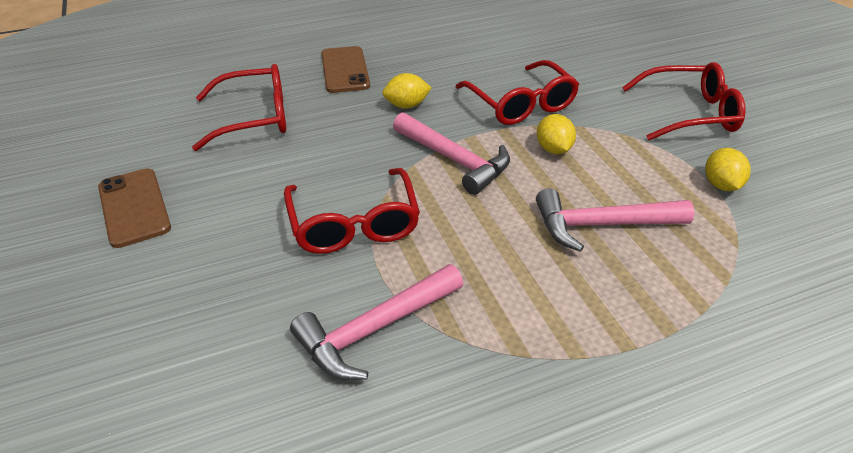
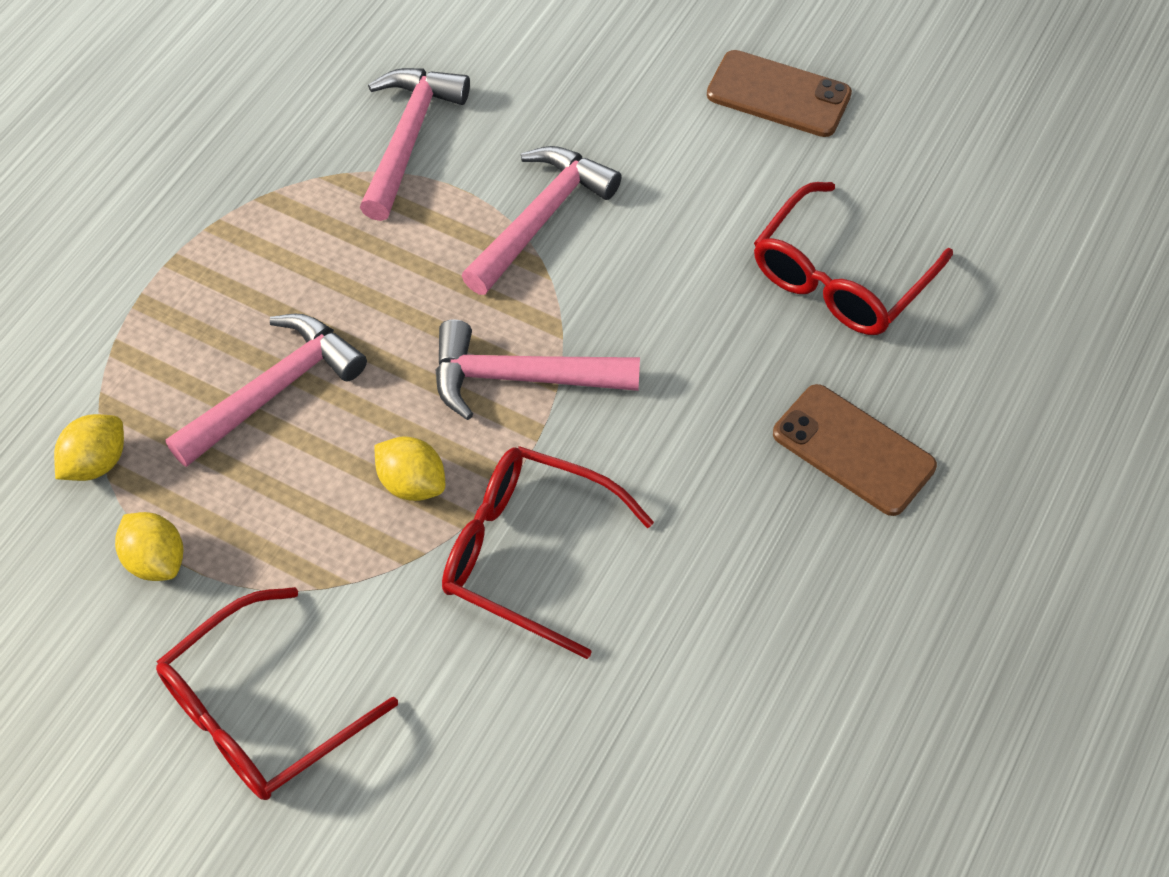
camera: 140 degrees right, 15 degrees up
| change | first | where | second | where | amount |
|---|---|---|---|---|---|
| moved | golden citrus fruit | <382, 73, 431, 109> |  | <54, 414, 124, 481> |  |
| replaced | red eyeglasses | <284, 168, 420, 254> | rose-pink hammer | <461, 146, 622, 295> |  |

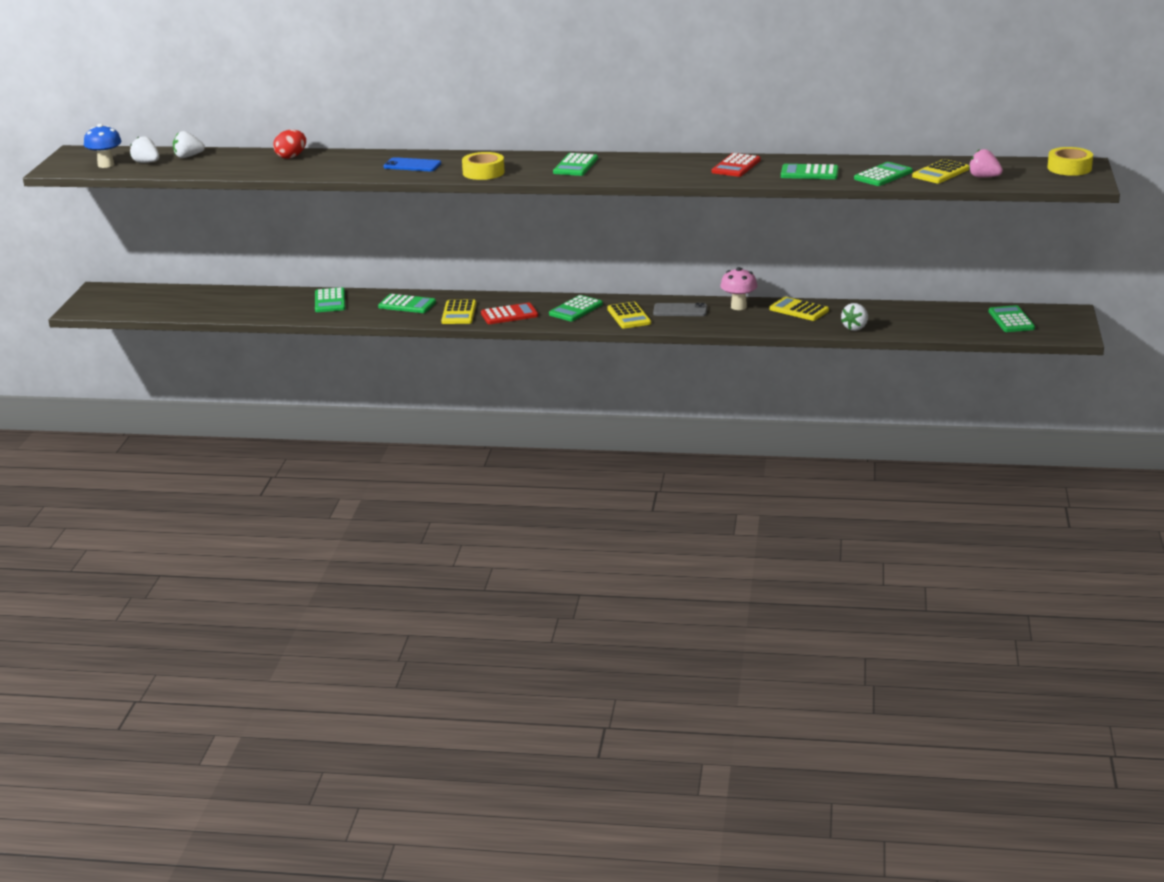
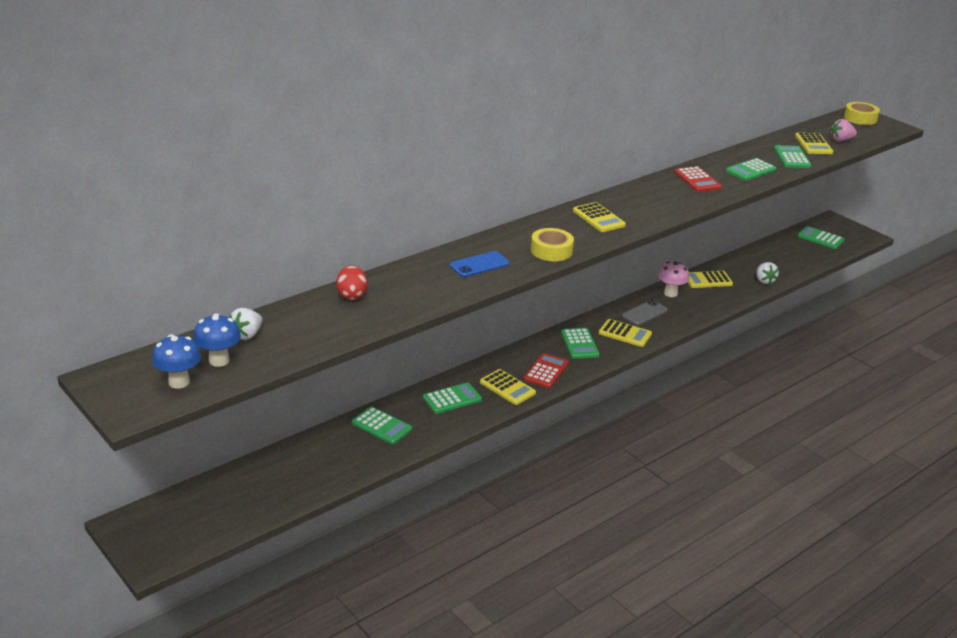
camera: 50 degrees left, 5 degrees up
| change | first | where | second | where | amount |
|---|---|---|---|---|---|
| replaced | pure white strawberry | <130, 136, 159, 163> | cobalt toadstool | <193, 313, 241, 367> |  |
| recoloured | green calculator | <553, 153, 598, 176> | golden calculator | <573, 202, 626, 232> |  |

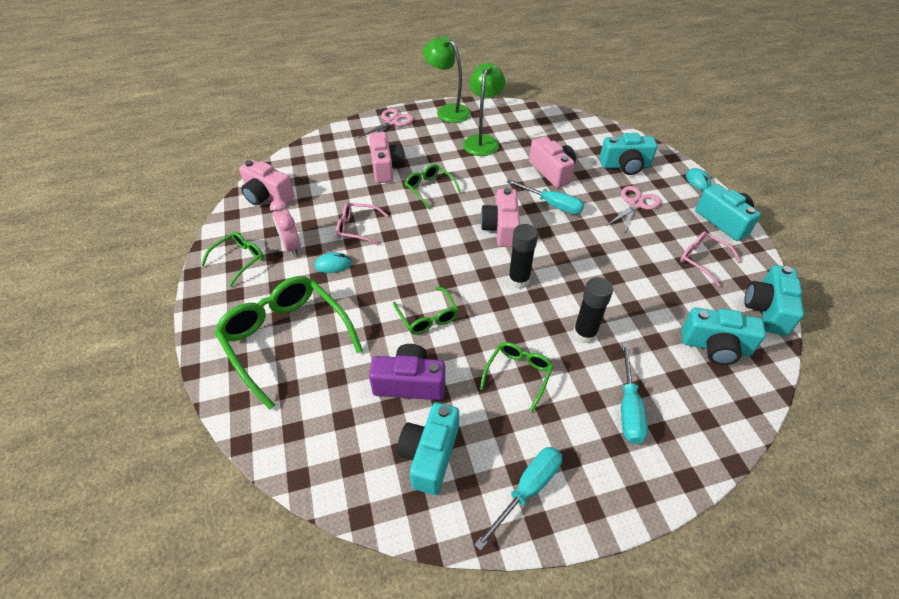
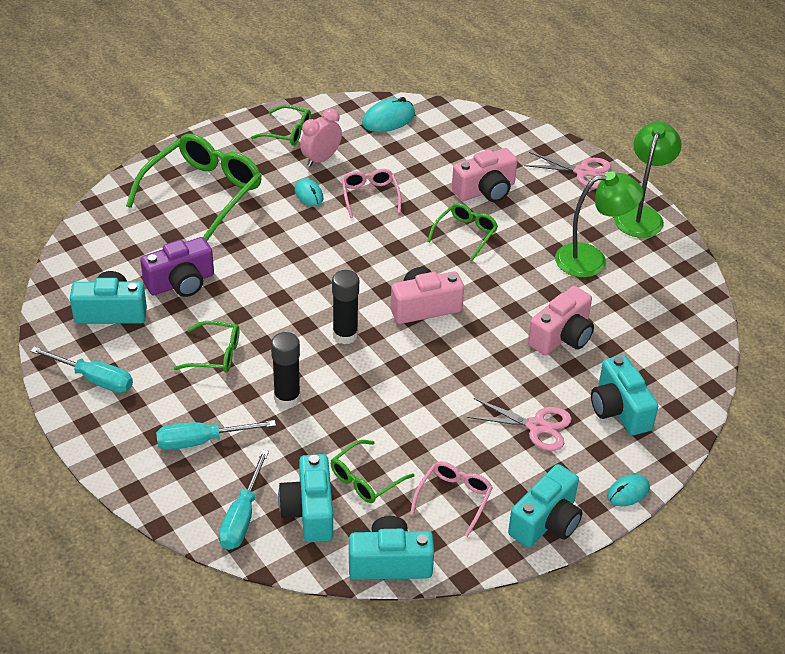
camera: 70 degrees right, 5 degrees down
| change | first | where | second | where | amount |
|---|---|---|---|---|---|
| moved | green eyeglasses | <393, 286, 458, 335> |  | <331, 440, 414, 503> |  |
| moved | teal hand screwdriver | <507, 179, 584, 214> |  | <219, 450, 269, 550> |  |
| replaced | rose-pink compact camera | <239, 159, 295, 205> | teal PC mouse | <362, 97, 415, 132> |  |
| turned | royal purple compact camera | <369, 344, 445, 400> |  | <140, 237, 214, 297> | 75 degrees clockwise |

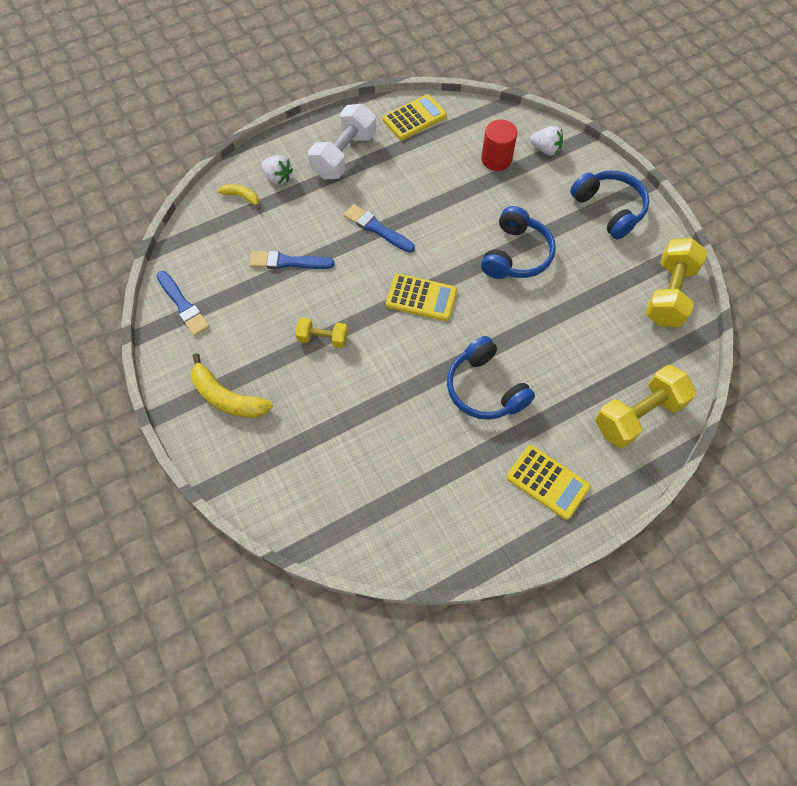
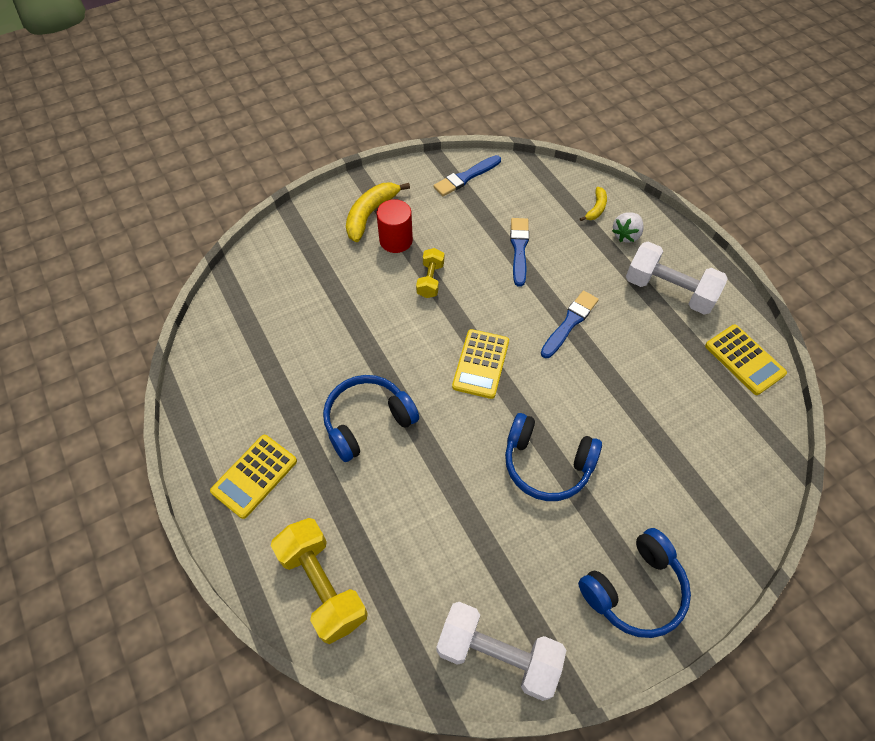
camera: 90 degrees right, 5 degrees down
| change | first | where | second | where | amount |
|---|---|---|---|---|---|
| removed | pure white strawberry | <530, 126, 563, 156> |  |  |  |
| moved | red cylinder | <481, 120, 517, 171> |  | <377, 199, 413, 253> |  |
| recoloured | golden dumbbell | <645, 238, 707, 327> | pure white dumbbell | <437, 602, 566, 701> |  |

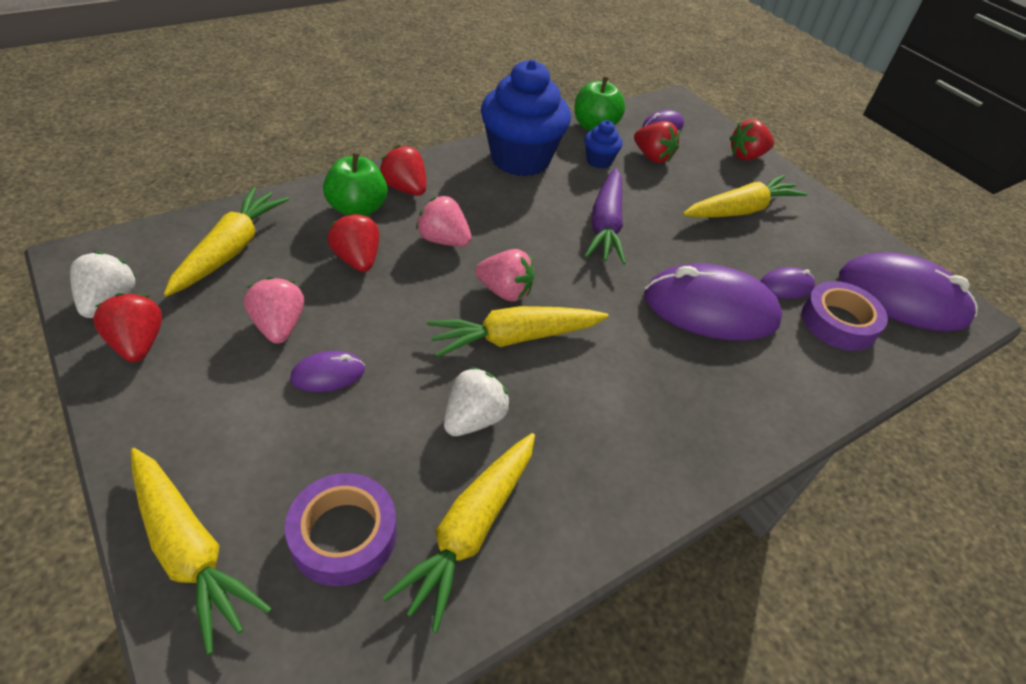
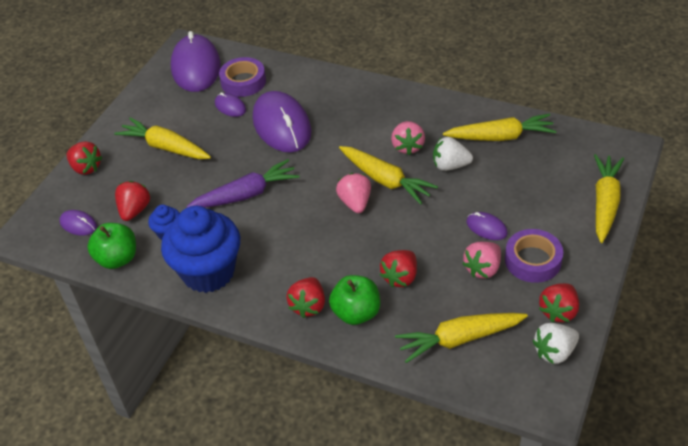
camera: 115 degrees left, 0 degrees up
| change | first | where | second | where | amount |
|---|---|---|---|---|---|
| moved | royal purple tape | <285, 473, 397, 586> |  | <505, 229, 563, 283> |  |
| moved | rose-pink strawberry | <416, 196, 471, 247> |  | <391, 121, 425, 155> |  |

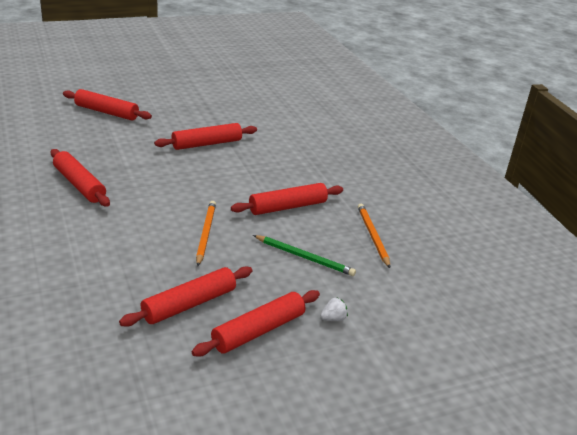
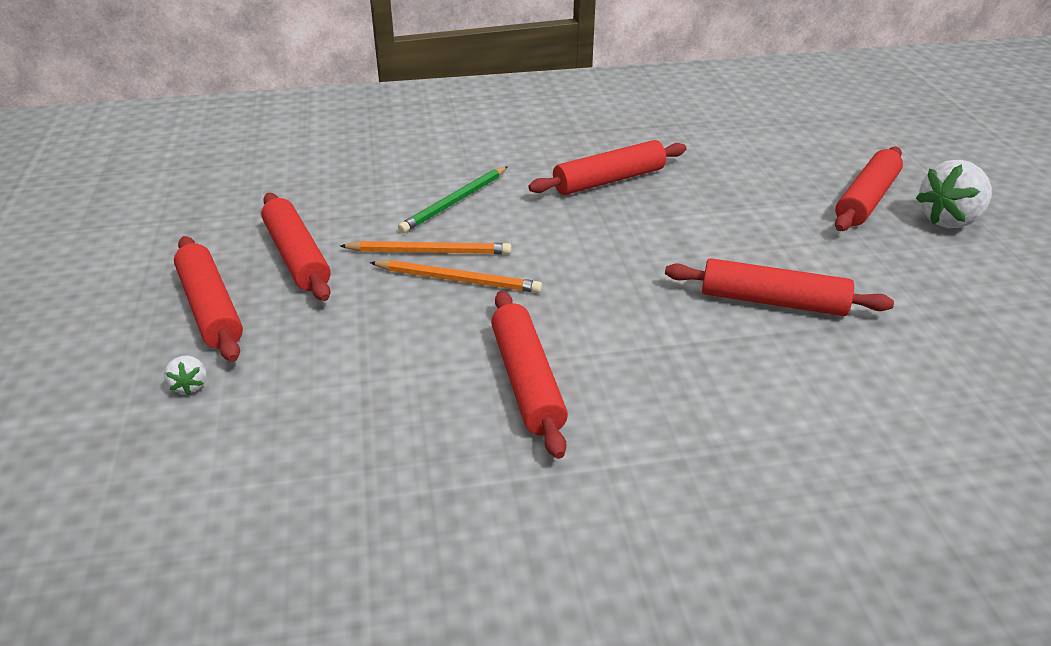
camera: 105 degrees right, 5 degrees up
| change | first | where | second | where | amount |
|---|---|---|---|---|---|
| added |  |  | pure white strawberry | <916, 160, 992, 228> |  |
| moved | green lead pencil | <253, 235, 356, 276> |  | <398, 166, 508, 233> |  |
| moved | orange-coloured lead pencil | <358, 204, 390, 268> |  | <340, 241, 511, 254> |  |
| turned | red pastry roller | <154, 123, 257, 150> |  | <665, 258, 894, 316> | 60 degrees counterclockwise |

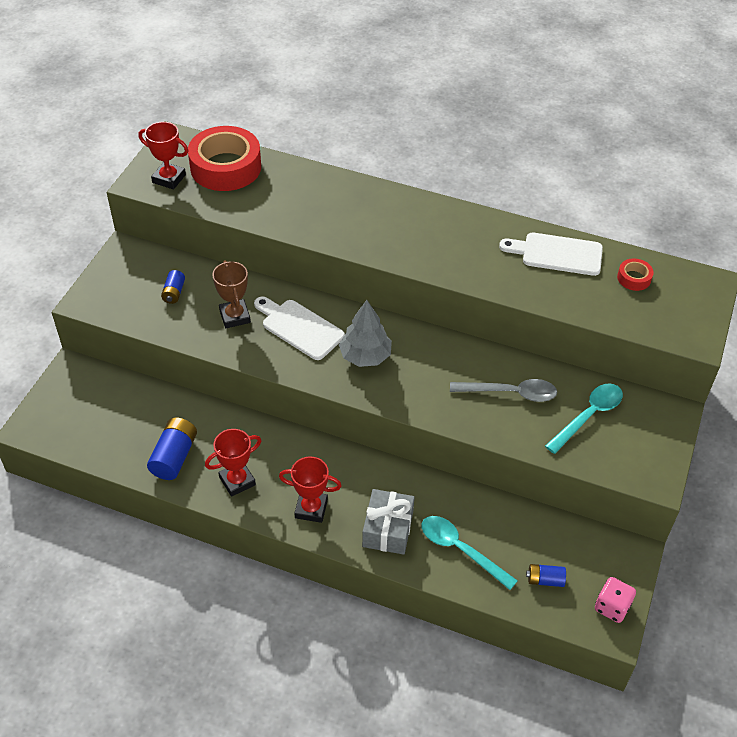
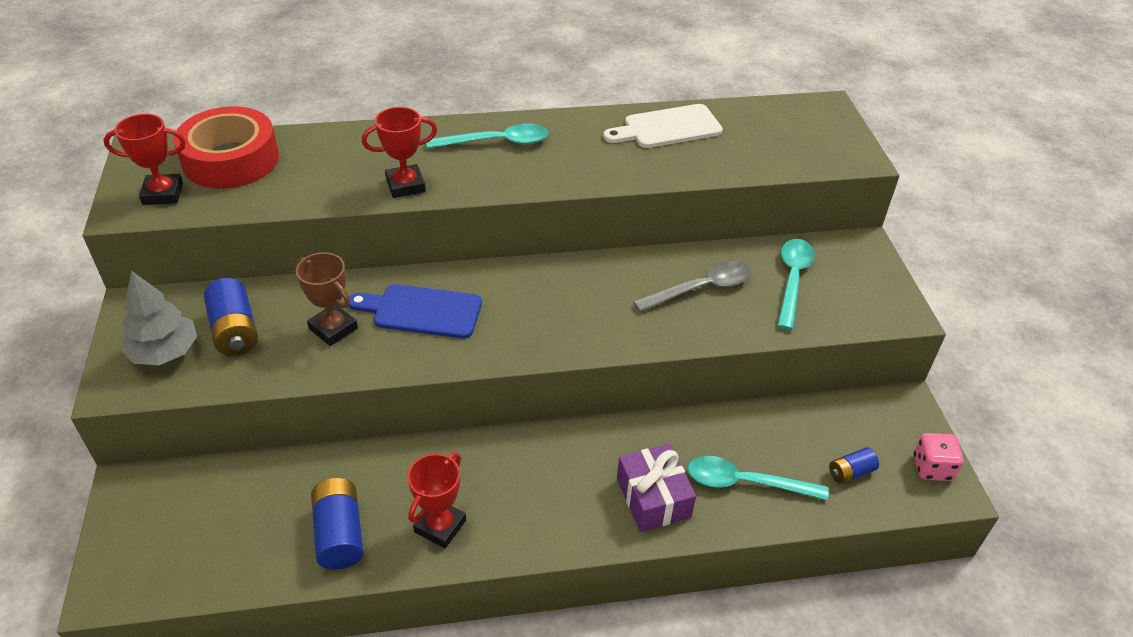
camera: 30 degrees left, 5 degrees down
| change | first | where | second | where | amount |
|---|---|---|---|---|---|
| removed | red tape | <617, 259, 654, 291> |  |  |  |
| added |  |  | teal teaspoon | <426, 123, 549, 149> |  |
| moved | red award cup | <279, 456, 342, 523> |  | <362, 107, 437, 198> |  |
| moved | grey fir tree | <339, 300, 392, 367> |  | <121, 270, 197, 365> |  |
| recoloured | pure white chopping board | <254, 297, 345, 360> | cobalt chopping board | <349, 284, 482, 339> |  |
| recoloured | grey wrapped gift | <362, 489, 415, 555> | royal purple wrapped gift | <617, 444, 696, 532> |  |
| resized | cobalt power cell | <161, 270, 185, 304> |  | <204, 278, 258, 356> | x1.71 |

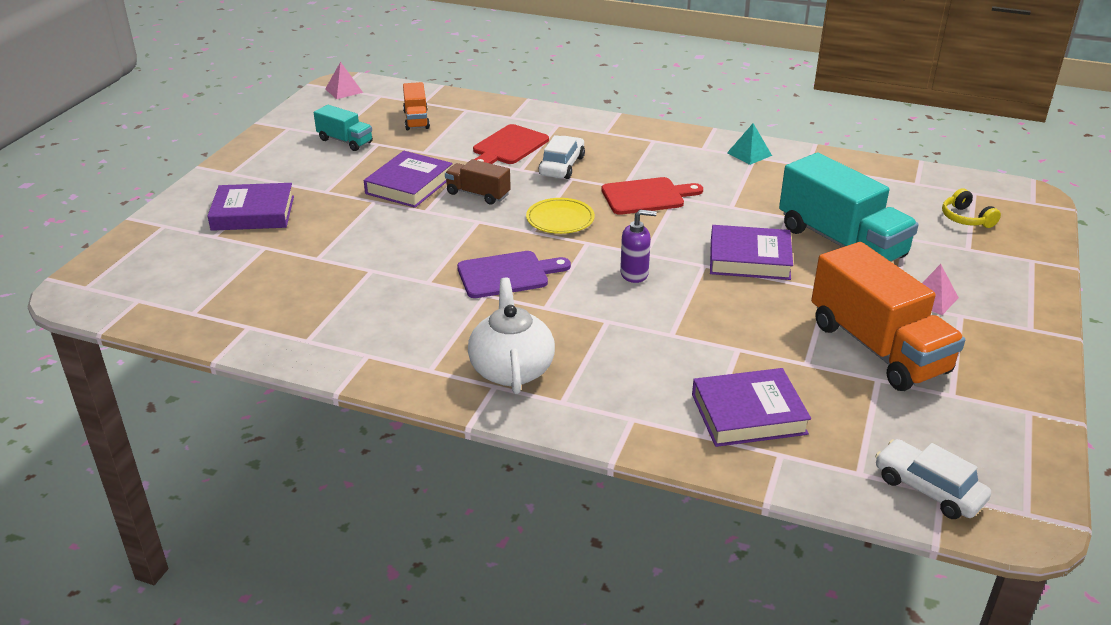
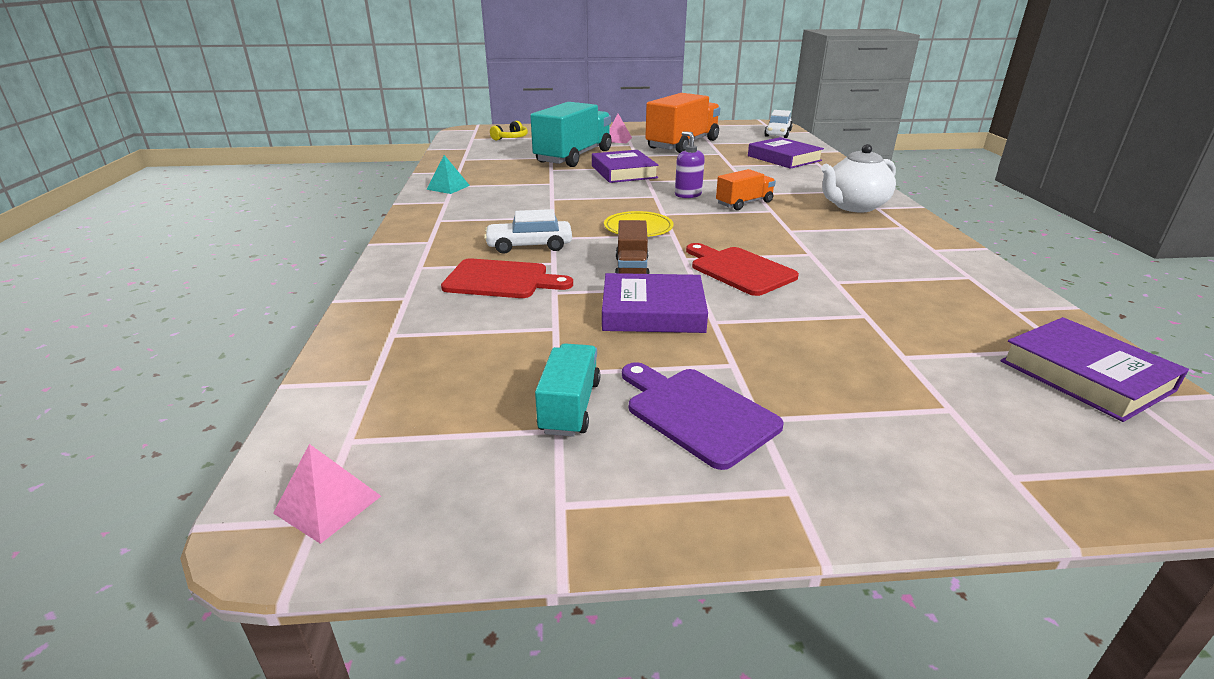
camera: 115 degrees left, 5 degrees down
| change | first | where | second | where | amount |
|---|---|---|---|---|---|
| moved | royal purple hardback | <207, 183, 294, 231> |  | <1000, 317, 1189, 422> |  |
| moved | orange-coloured lorry | <403, 82, 430, 130> |  | <716, 169, 776, 210> |  |
| moved | royal purple chopping board | <457, 251, 571, 298> |  | <622, 362, 783, 470> |  |
| moved | red chopping board | <602, 177, 703, 215> |  | <686, 243, 799, 296> |  |

